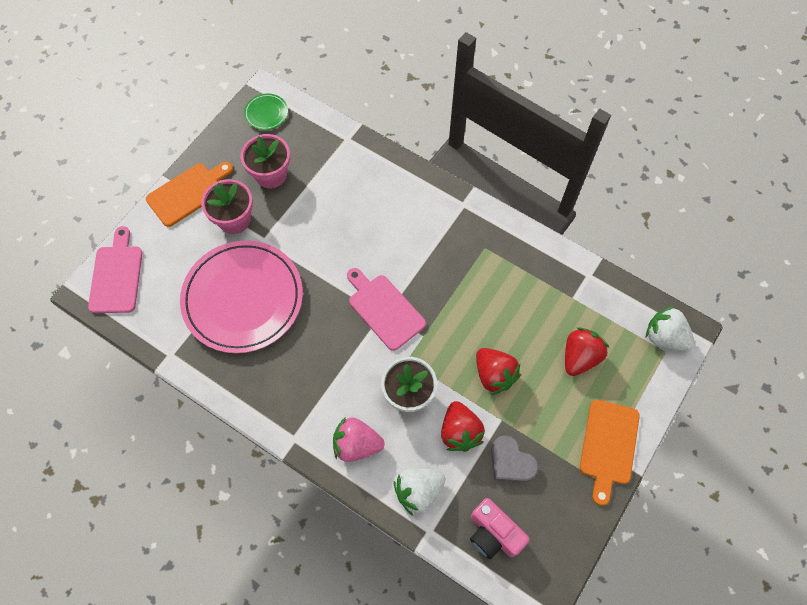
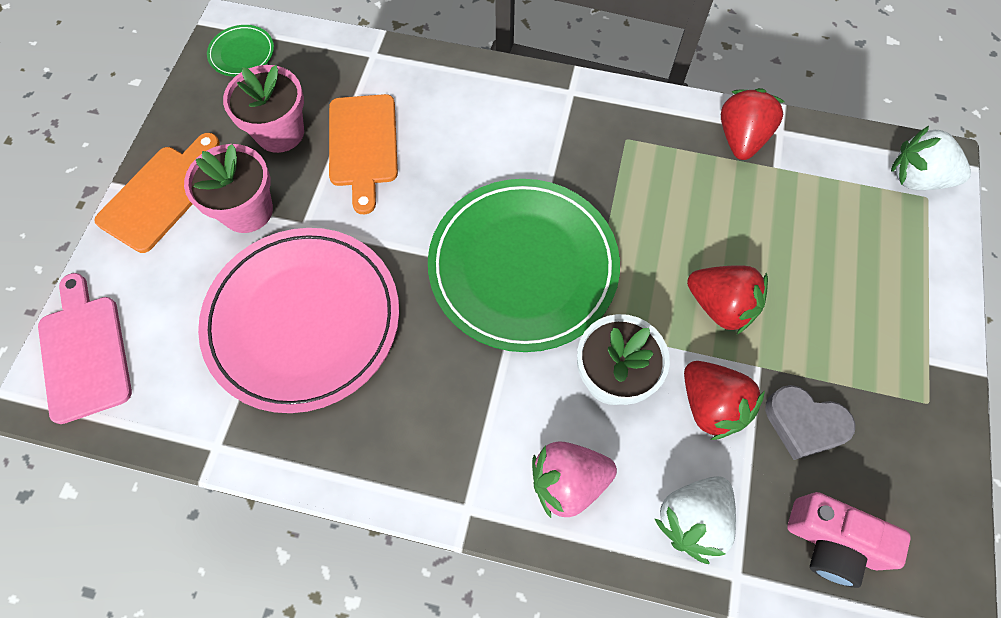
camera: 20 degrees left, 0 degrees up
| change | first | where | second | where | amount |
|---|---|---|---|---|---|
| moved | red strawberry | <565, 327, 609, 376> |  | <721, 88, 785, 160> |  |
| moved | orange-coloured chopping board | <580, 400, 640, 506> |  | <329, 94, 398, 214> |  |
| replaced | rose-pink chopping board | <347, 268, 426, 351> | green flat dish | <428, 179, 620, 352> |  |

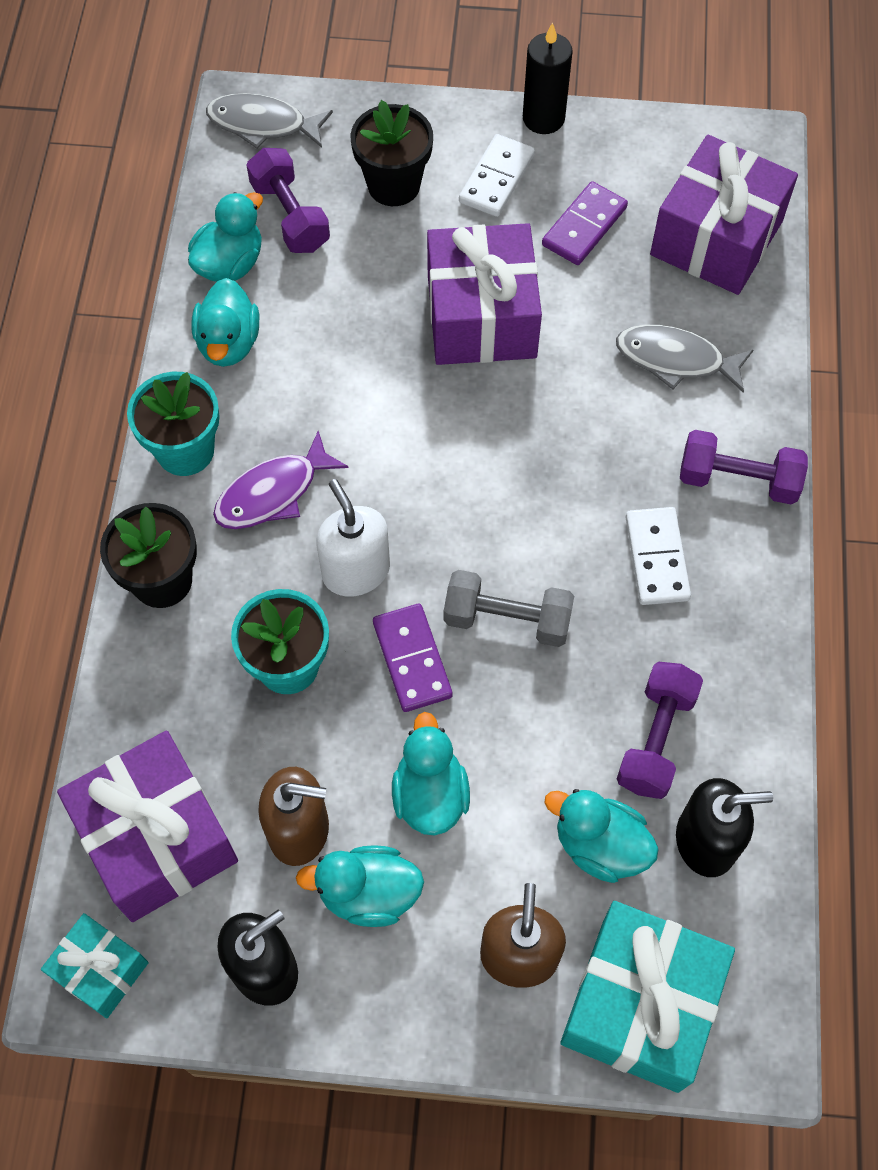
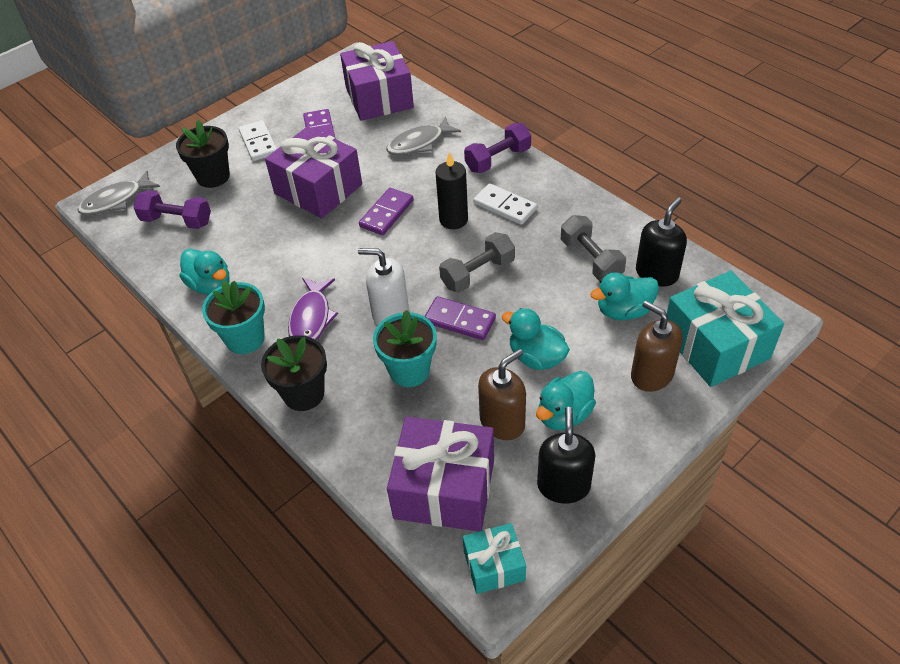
camera: 45 degrees left, 15 degrees down
| change | first | where | second | where | amount |
|---|---|---|---|---|---|
| removed | teal rubber duck | <188, 192, 263, 282> |  |  |  |
| added |  |  | royal purple domino piece | <359, 188, 413, 235> |  |
| moved | jet-black candle | <523, 22, 573, 134> |  | <435, 152, 468, 229> |  |
| recoloured | royal purple dumbbell | <617, 662, 703, 799> | grey dumbbell | <561, 215, 626, 281> |  |

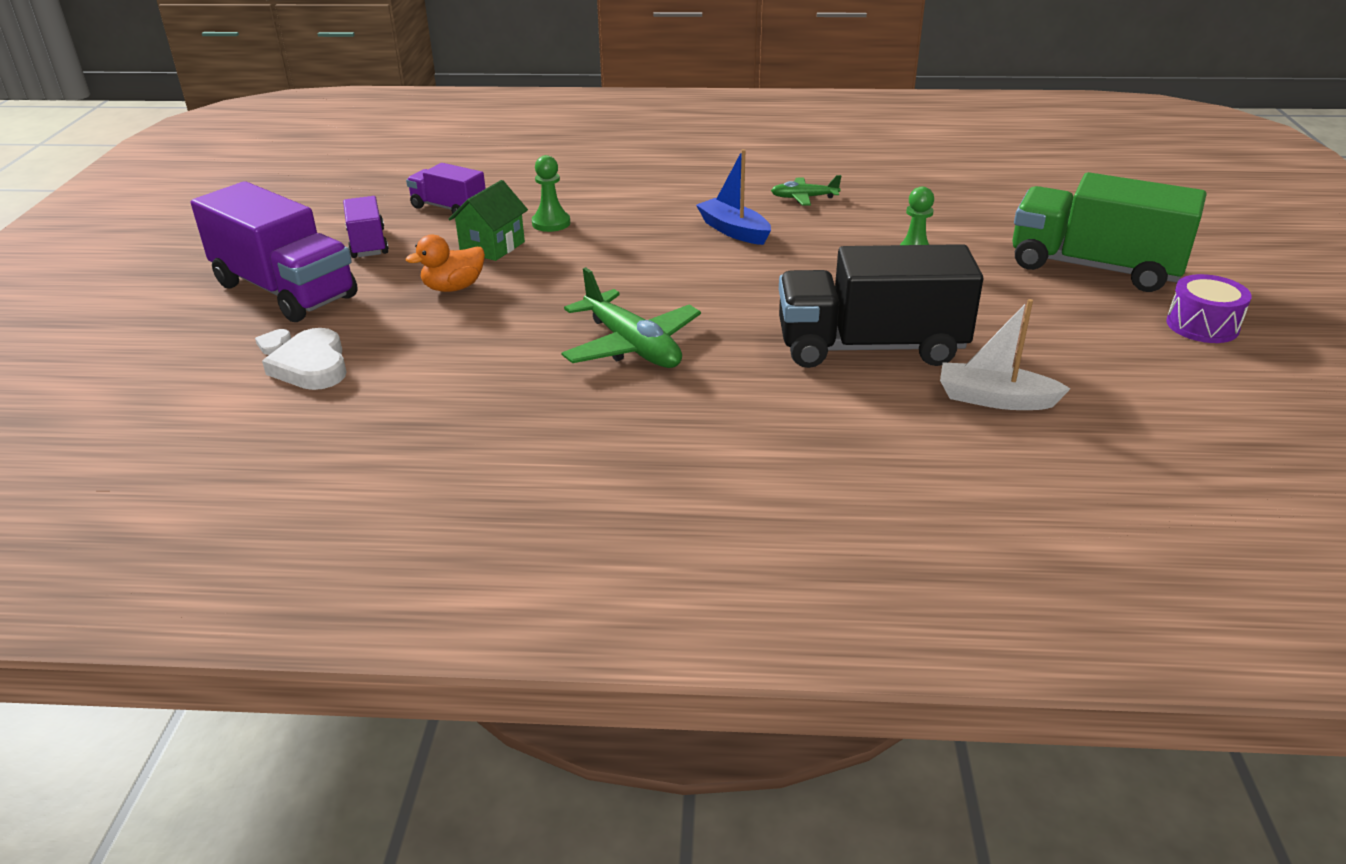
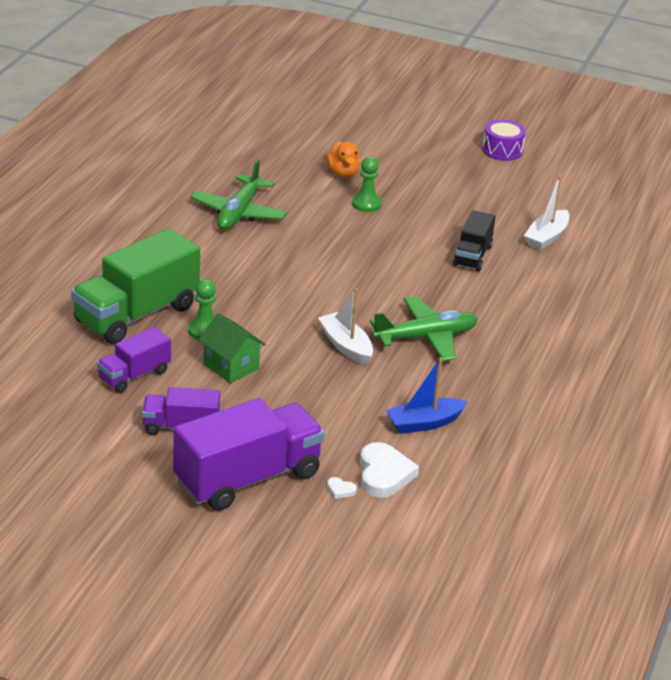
camera: 75 degrees left, 0 degrees up
| change | first | where | second | where | amount |
|---|---|---|---|---|---|
| added |  |  | pure white boat | <318, 288, 373, 365> |  |
| moved | orange-coloured rubber duck | <406, 235, 485, 292> |  | <326, 141, 361, 178> |  |
| moved | cobalt boat | <696, 149, 771, 245> |  | <386, 358, 468, 434> |  |
| moved | green lorry | <1012, 172, 1206, 292> |  | <71, 228, 200, 344> |  |
| turned | pure white love heart | <262, 328, 347, 390> |  | <360, 442, 419, 498> | 90 degrees counterclockwise |
| resized | green aeroplane | <771, 175, 841, 206> |  | <190, 159, 288, 230> | x1.81 |
| resized | jet-black lorry | <779, 244, 983, 368> |  | <453, 210, 495, 272> | x0.54 |

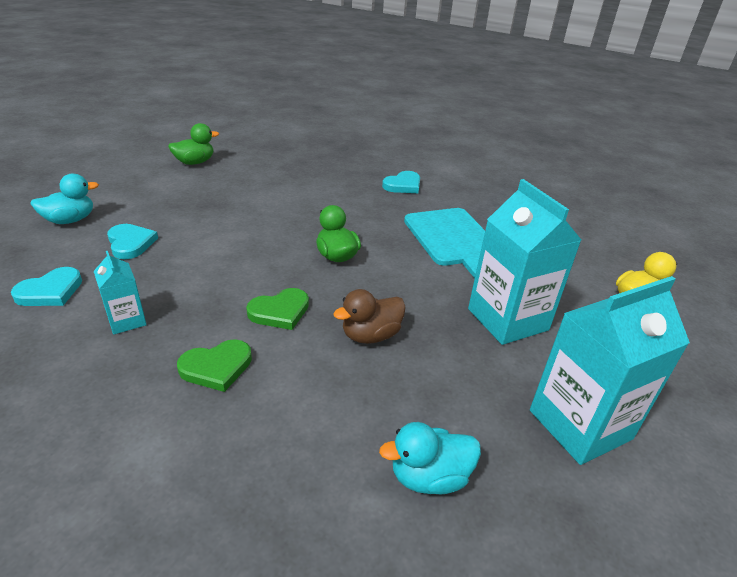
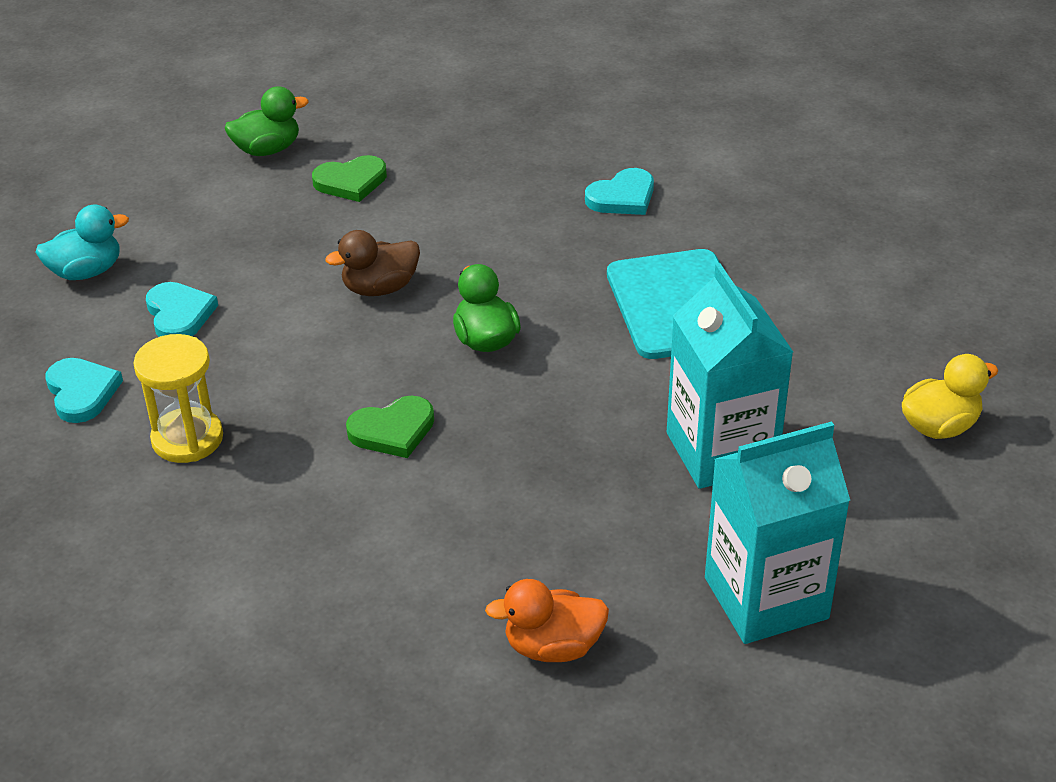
camera: 10 degrees right, 5 degrees up
| change | first | where | second | where | amount |
|---|---|---|---|---|---|
| moved | green love heart | <177, 339, 252, 392> |  | <312, 155, 387, 202> |  |
| moved | russet rubber duck | <333, 289, 406, 344> |  | <325, 230, 420, 296> |  |
| replaced | teal juice carton | <94, 251, 147, 334> | golden sand timer | <134, 334, 223, 463> |  |
| recoloured | teal rubber duck | <379, 422, 481, 495> | orange-coloured rubber duck | <485, 579, 609, 662> |  |
| turned | teal love heart | <11, 267, 82, 306> |  | <46, 358, 123, 423> | 75 degrees counterclockwise |

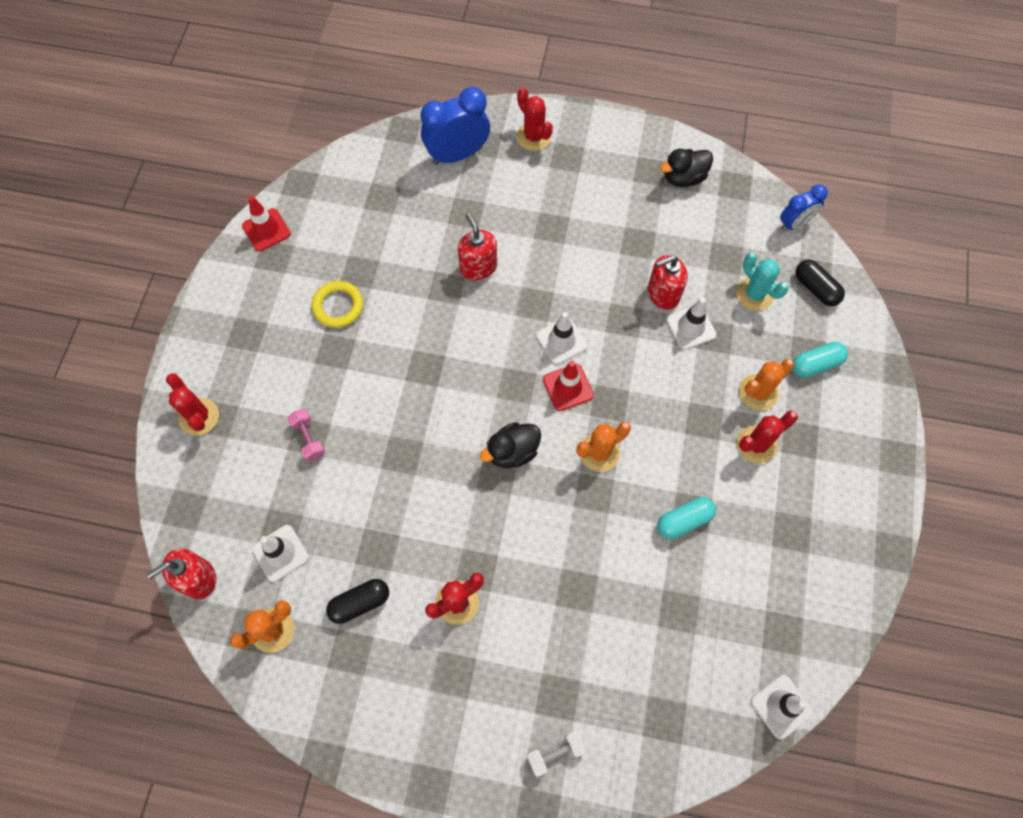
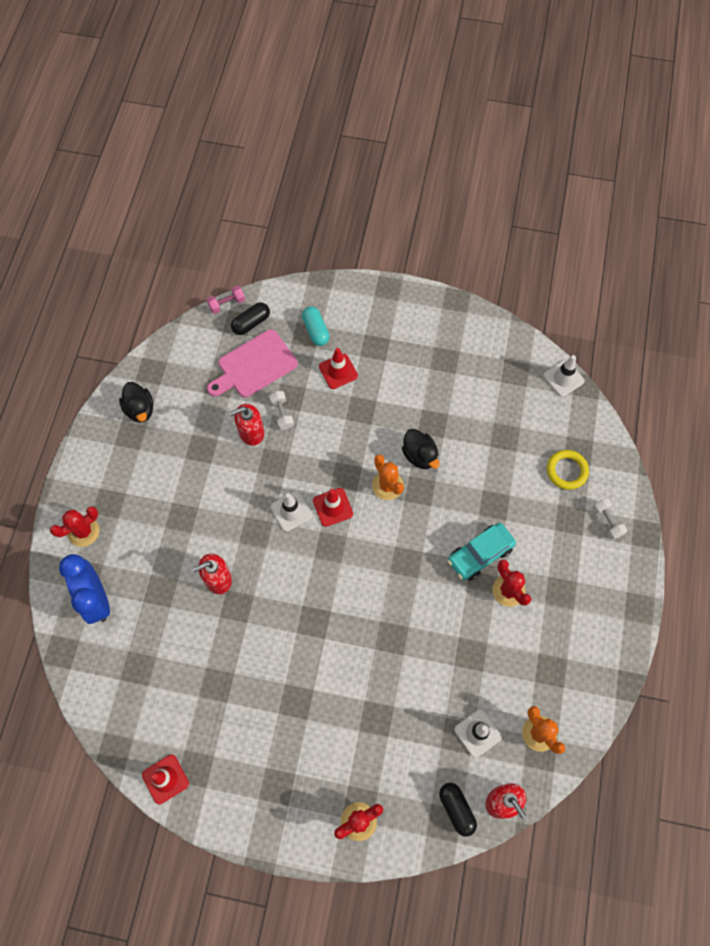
camera: 90 degrees left, 0 degrees up
| change | first | where | second | where | amount |
|---|---|---|---|---|---|
| removed | teal pill shape | <657, 497, 716, 539> |  |  |  |
| removed | red prickly plant | <737, 410, 798, 464> |  |  |  |
| removed | cobalt bedside clock | <780, 184, 828, 231> |  |  |  |
| added |  |  | teal toy car | <448, 523, 516, 581> |  |
| moved | rose-pink dumbbell | <287, 409, 325, 461> |  | <207, 286, 245, 314> |  |
| moved | golden ring | <312, 281, 363, 328> |  | <547, 450, 589, 490> |  |
| moved | jet-black pill shape | <326, 579, 389, 624> |  | <439, 783, 477, 837> |  |
| moved | jet-black rubber duck | <480, 422, 541, 468> |  | <402, 429, 439, 469> |  |
| replaced | pure white road cone | <666, 298, 717, 350> | pure white dumbbell | <269, 391, 294, 430> |  |
| replaced | teal prickly plant | <736, 253, 789, 311> | rose-pink chopping board | <207, 329, 298, 397> |  |
| replaced | orange-coloured prickly plant | <739, 359, 794, 411> | red road cone | <319, 348, 358, 389> |  |
| turned | red soap pump | <648, 255, 688, 310> |  | <229, 404, 264, 446> | 90 degrees clockwise |

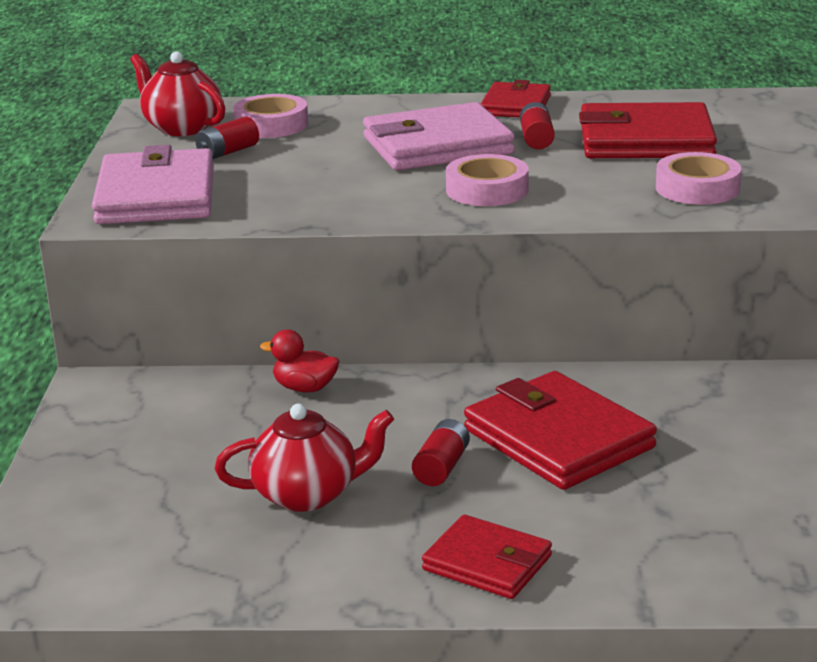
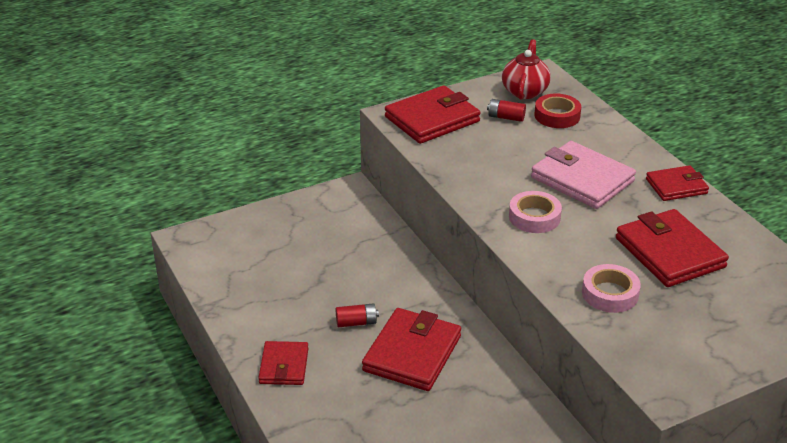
camera: 60 degrees right, 10 degrees up
| change | first | where | second | where | amount |
|---|---|---|---|---|---|
| removed | red china teapot | <215, 404, 394, 512> |  |  |  |
| removed | red rubber duck | <260, 330, 339, 393> |  |  |  |
| removed | red power cell | <520, 102, 555, 149> |  |  |  |
| recoloured | rose-pink card wallet | <92, 145, 214, 224> | red card wallet | <385, 85, 481, 144> |  |
| recoloured | rose-pink tape | <233, 94, 308, 138> | red tape | <535, 94, 581, 128> |  |

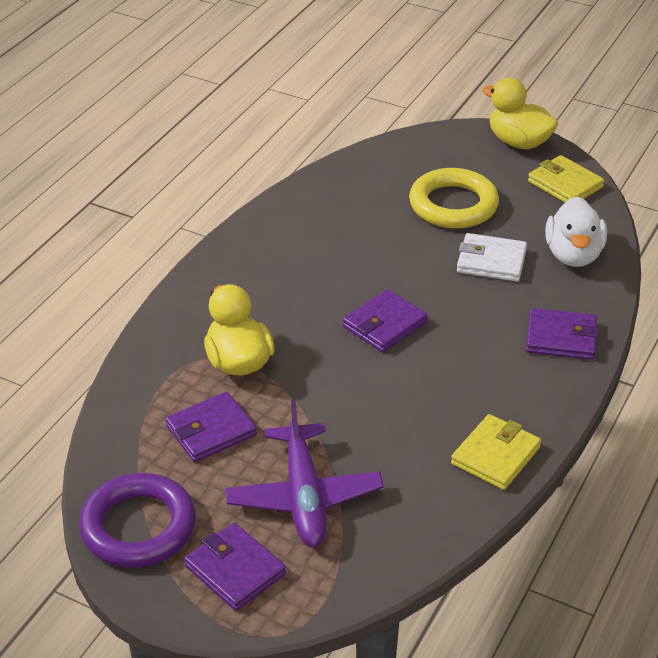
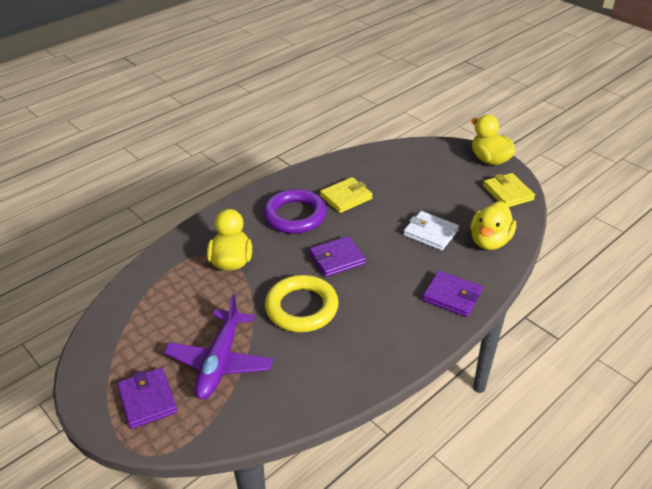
camera: 20 degrees right, 0 degrees up
| change | first | where | second | where | amount |
|---|---|---|---|---|---|
| removed | royal purple card wallet | <165, 392, 257, 462> |  |  |  |
| moved | royal purple ring | <79, 473, 196, 568> |  | <263, 189, 327, 234> |  |
| moved | golden ring | <409, 168, 499, 228> |  | <265, 275, 339, 332> |  |
| moved | golden card wallet | <451, 414, 541, 490> |  | <320, 177, 373, 213> |  |
| recoloured | pure white rubber duck | <545, 196, 607, 267> | golden rubber duck | <470, 201, 516, 250> |  |

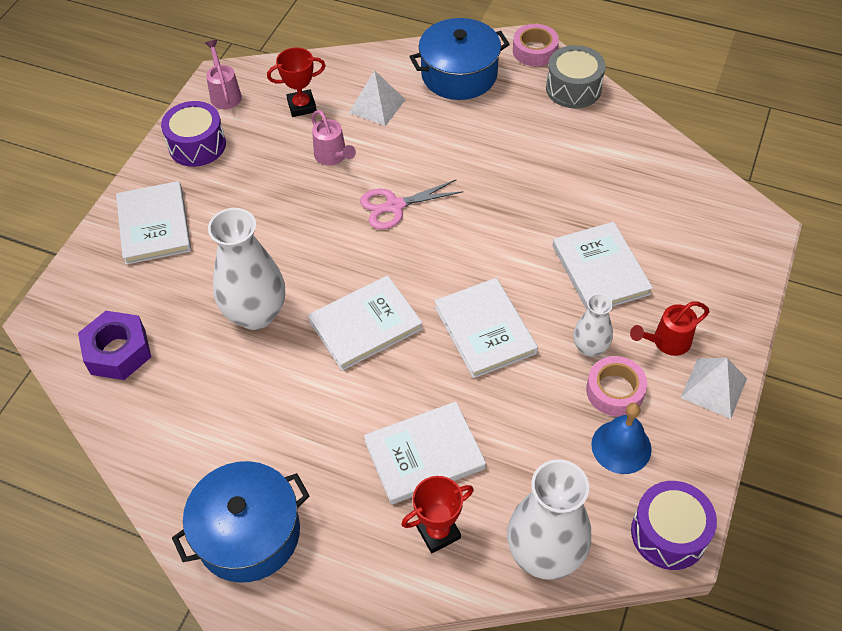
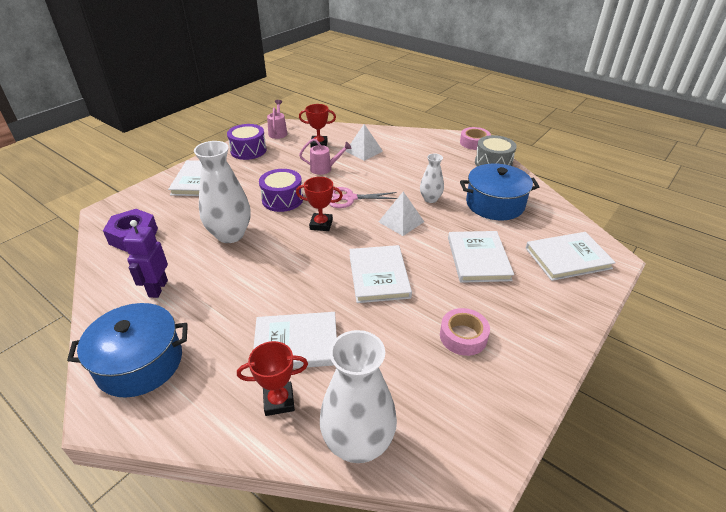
camera: 15 degrees right, 15 degrees down
| change | first | where | second | where | amount |
|---|---|---|---|---|---|
| removed | cobalt school bell | <591, 403, 652, 474> |  |  |  |
| removed | red watering pot | <630, 301, 710, 356> |  |  |  |
| added |  |  | royal purple toy robot | <123, 220, 168, 298> |  |
| added |  |  | red award cup | <296, 177, 343, 231> |  |
| moved | pure white hardback | <308, 275, 423, 371> |  | <526, 232, 616, 281> |  |
| moved | cobalt cooking pot | <410, 18, 510, 100> |  | <460, 164, 539, 220> |  |
| moved | pure white flower vase | <573, 293, 613, 357> |  | <420, 153, 444, 203> |  |
| moved | royal purple drum | <631, 481, 717, 570> |  | <259, 169, 303, 212> |  |
| moved | pure white solid pyramid | <681, 358, 747, 419> |  | <379, 191, 424, 236> |  |
| turned | rose-pink watering pot | <311, 110, 356, 165> |  | <299, 139, 352, 175> | 75 degrees counterclockwise |

